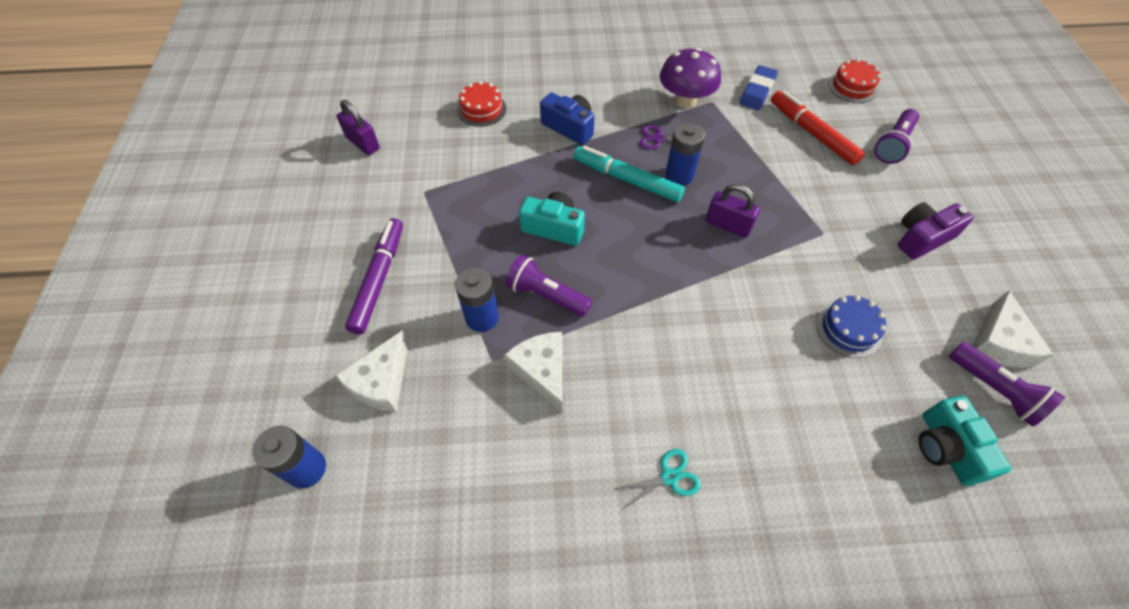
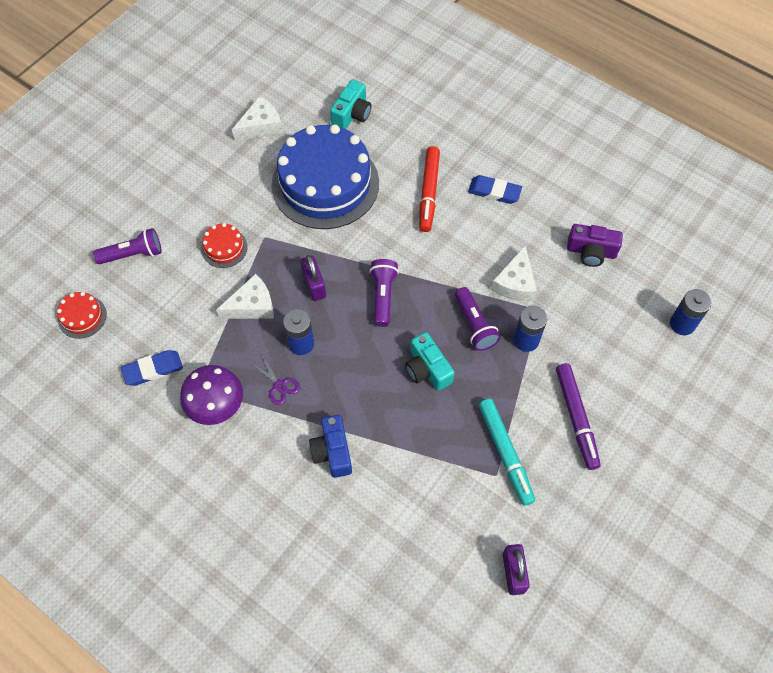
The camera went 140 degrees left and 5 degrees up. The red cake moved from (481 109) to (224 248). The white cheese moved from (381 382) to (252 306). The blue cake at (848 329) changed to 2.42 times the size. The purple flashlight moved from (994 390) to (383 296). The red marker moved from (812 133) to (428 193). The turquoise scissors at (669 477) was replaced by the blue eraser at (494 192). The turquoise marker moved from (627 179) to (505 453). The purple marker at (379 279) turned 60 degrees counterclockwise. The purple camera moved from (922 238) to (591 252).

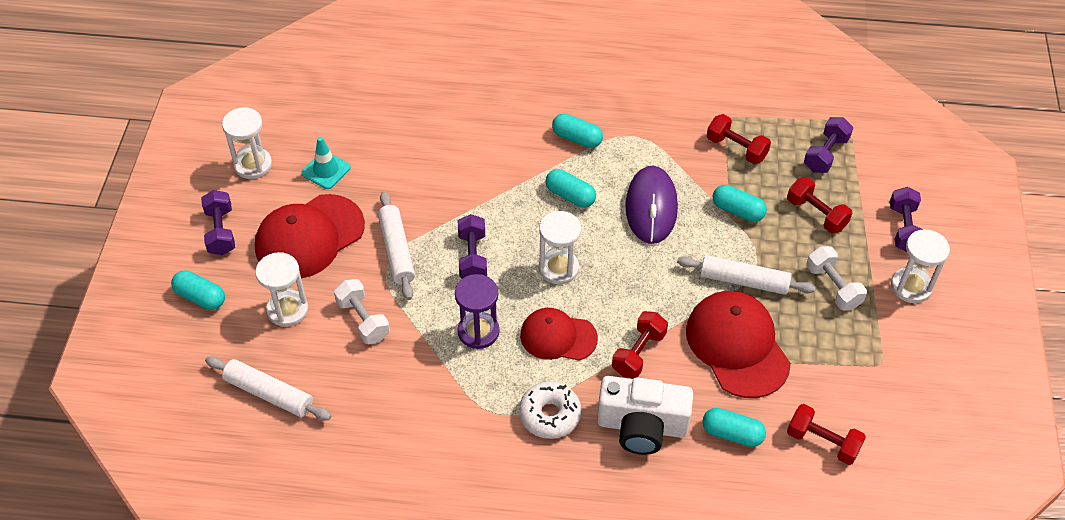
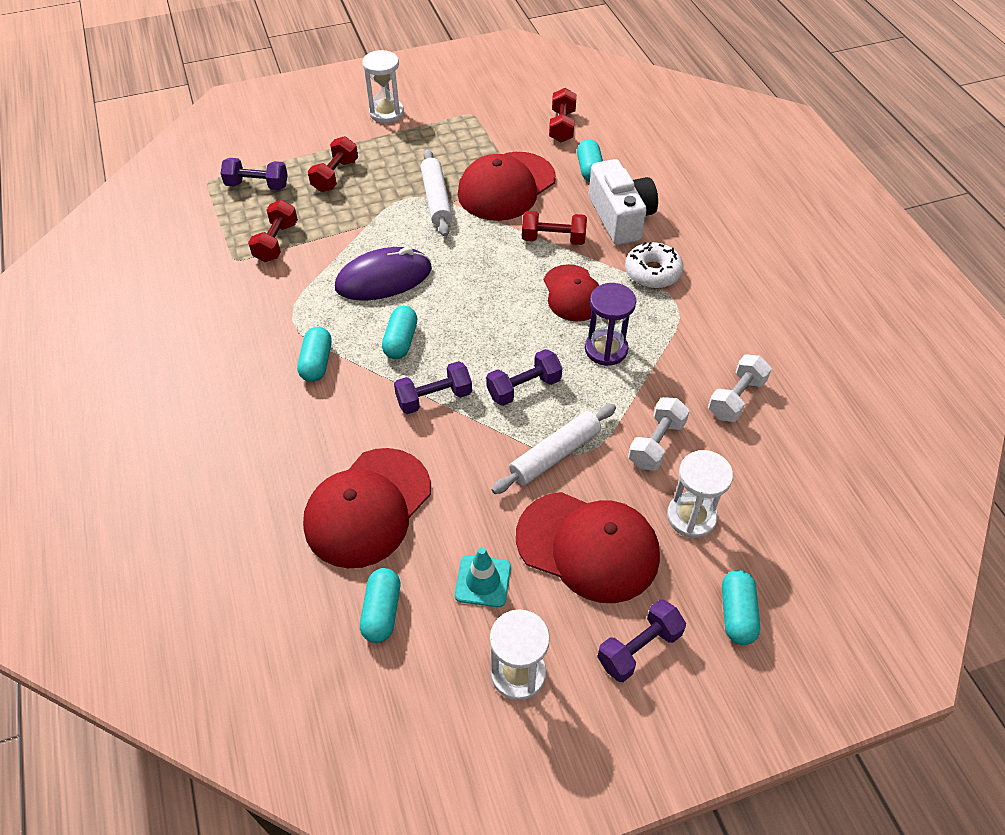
The camera went 115 degrees left and 0 degrees up. The red cap at (368 507) appeared. The turquoise capsule moved from (737 210) to (382 611). The purple dumbbell moved from (904 229) to (434 398). The white dumbbell moved from (833 287) to (736 398). The white rolling pin at (269 393) disappeared. The white hourglass at (558 268) disappeared.

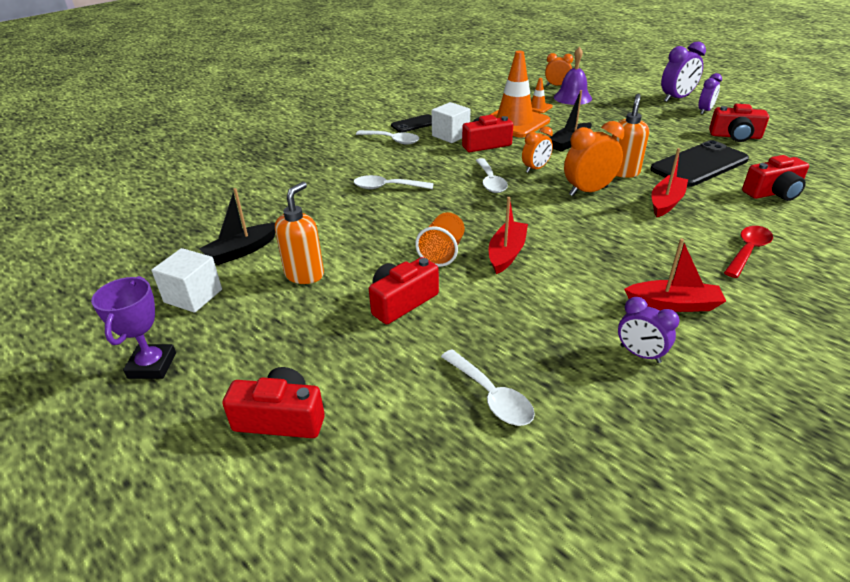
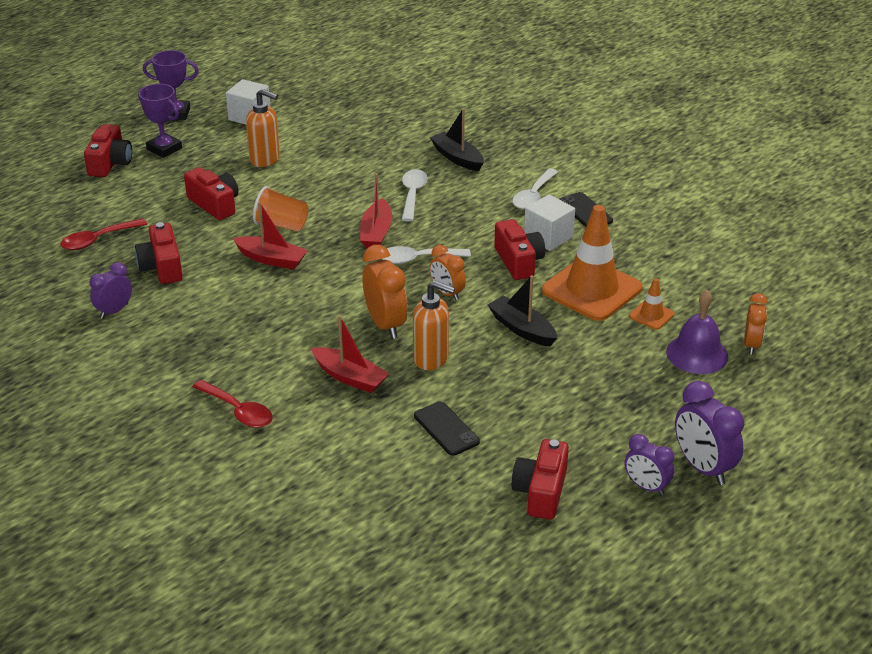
The camera went 90 degrees right and 0 degrees up. The white spoon at (491 396) became the red spoon at (98 240). The red camera moved from (773 193) to (162 267). The purple trophy at (164 149) appeared. The red boat moved from (673 304) to (376 232). The black phone at (699 165) changed to 0.54 times the size. The black boat moved from (241 251) to (457 158).

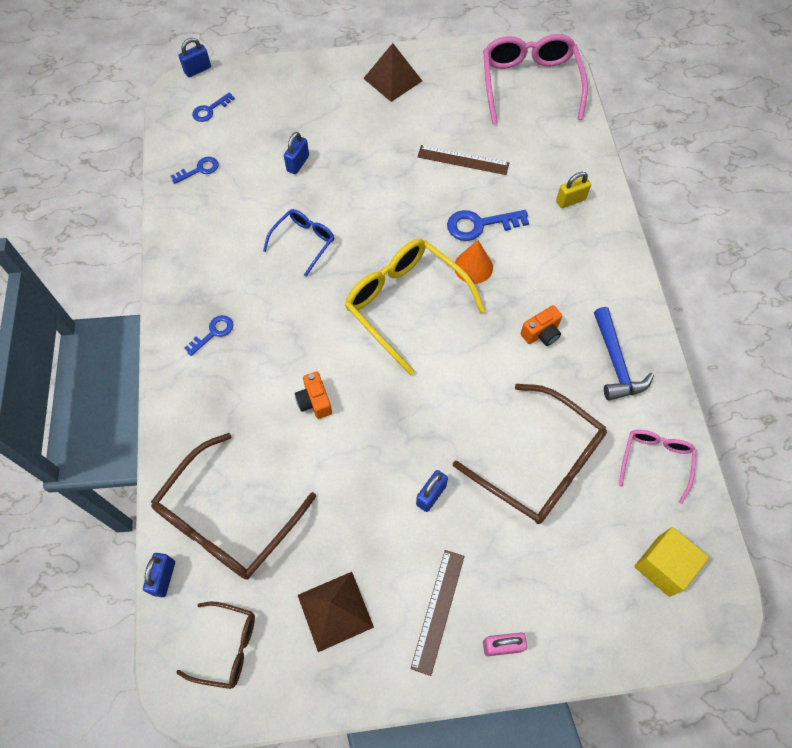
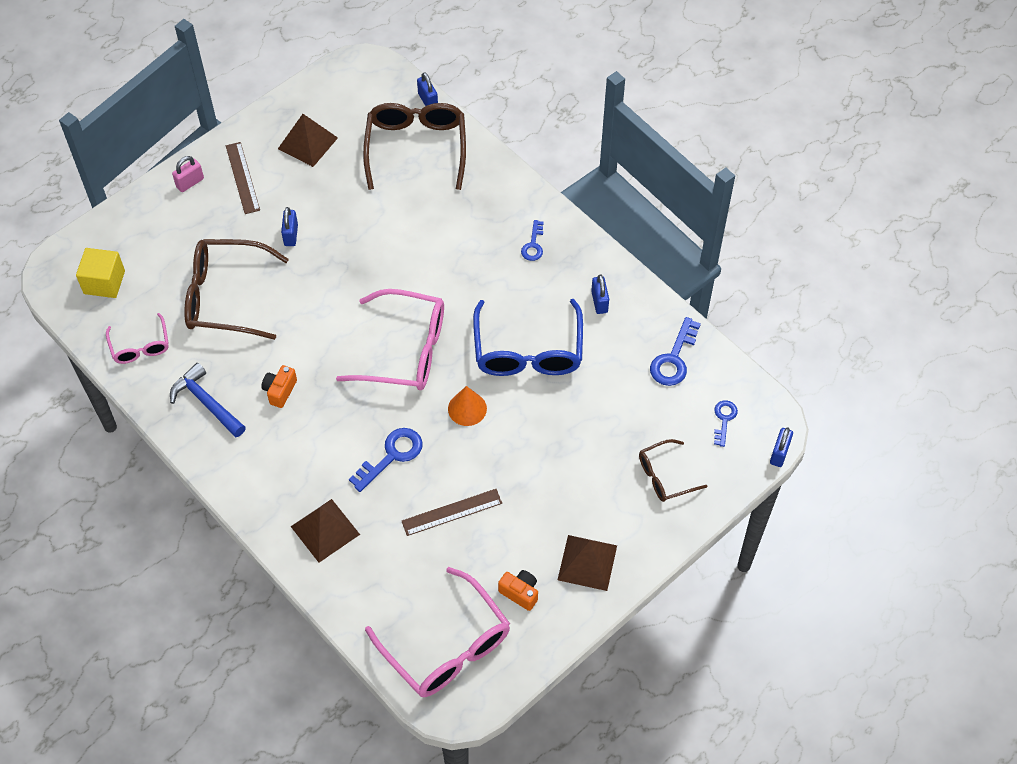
The camera went 145 degrees right and 5 degrees down. The yellow padlock at (570 200) was replaced by the brown pyramid at (325 530). The yellow glasses at (405 304) became the pink glasses at (405 350). The orange cone moved from (473 267) to (467 408). The blue glasses at (303 242) changed to 1.84 times the size. The orange camera moved from (314 401) to (520 593). The blue padlock moved from (298 163) to (599 302). The brown glasses moved from (227 647) to (665 476). The blue key at (199 170) changed to 1.62 times the size.

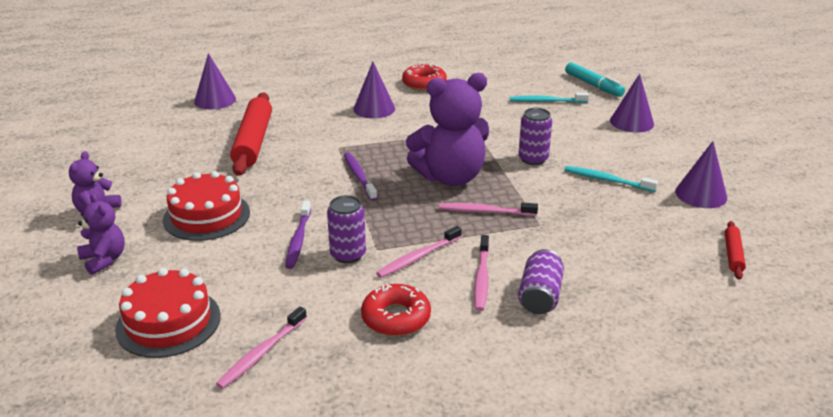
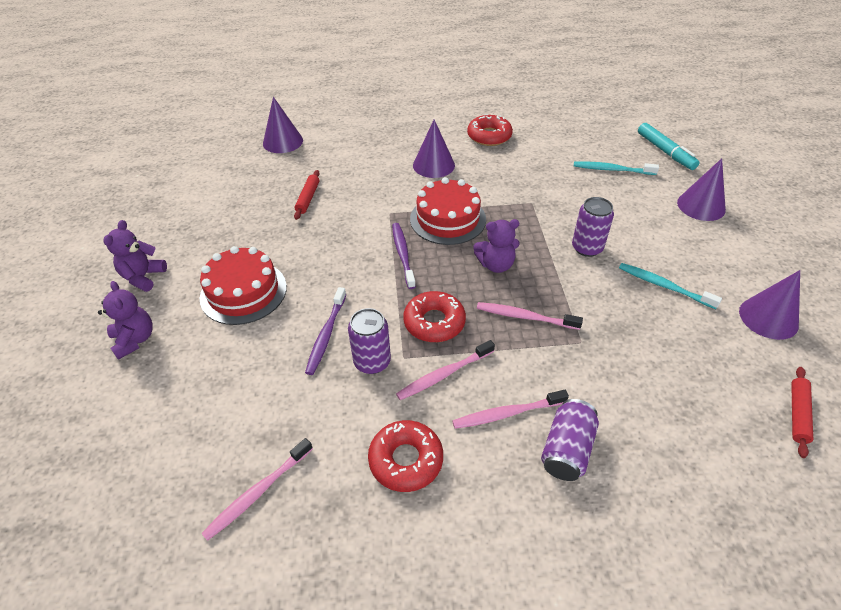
The camera went 10 degrees right and 15 degrees up. The red rolling pin at (253 142) changed to 0.47 times the size. The red donut at (434 322) appeared. The red cake moved from (168 322) to (448 219). The pink toothbrush at (481 278) turned 60 degrees clockwise. The purple teddy bear at (450 177) changed to 0.52 times the size.

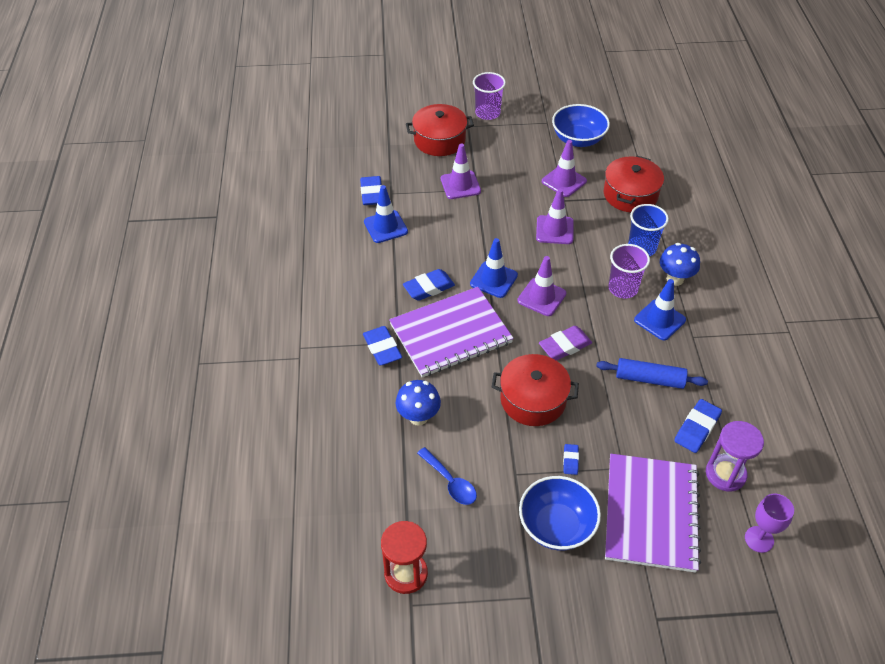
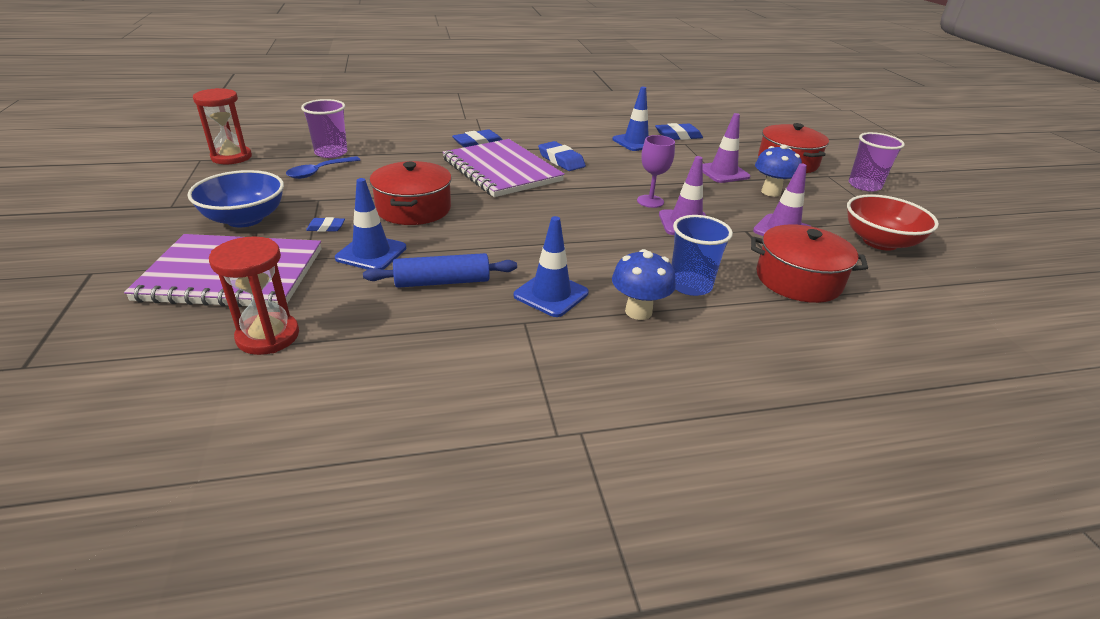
The camera went 80 degrees right and 15 degrees down. The purple hourglass at (725 474) became the red hourglass at (268 336). The purple cup moved from (623 288) to (331 153). The blue traffic cone moved from (493 279) to (371 253). The blue rolling pin at (649 379) turned 75 degrees clockwise. The purple goblet moved from (759 539) to (650 201). The blue mushroom moved from (418 417) to (771 192). The blue bowl at (578 139) became the red bowl at (879 242). The purple traffic cone at (541 297) disappeared. The purple eraser at (565 346) disappeared. The blue eraser at (697 428) disappeared.

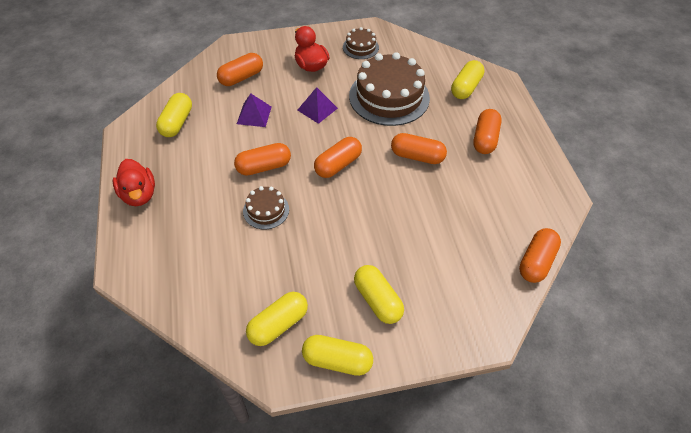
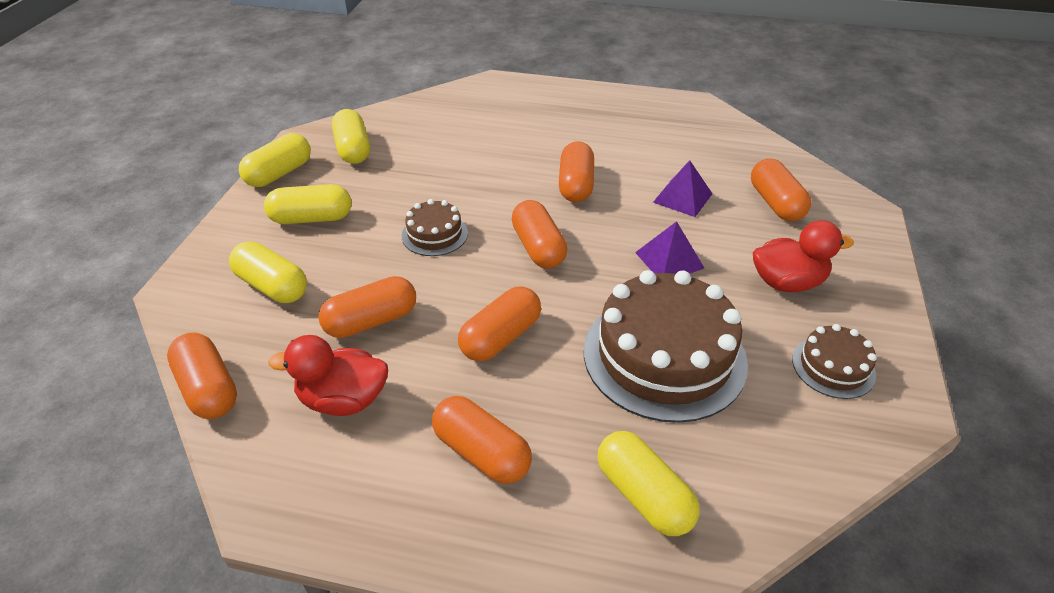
The camera went 115 degrees right and 10 degrees down. The yellow capsule moved from (177 123) to (272 286). The red duck moved from (139 195) to (343 400). The orange capsule at (371 321) appeared. The brown cake moved from (266 210) to (434 234).

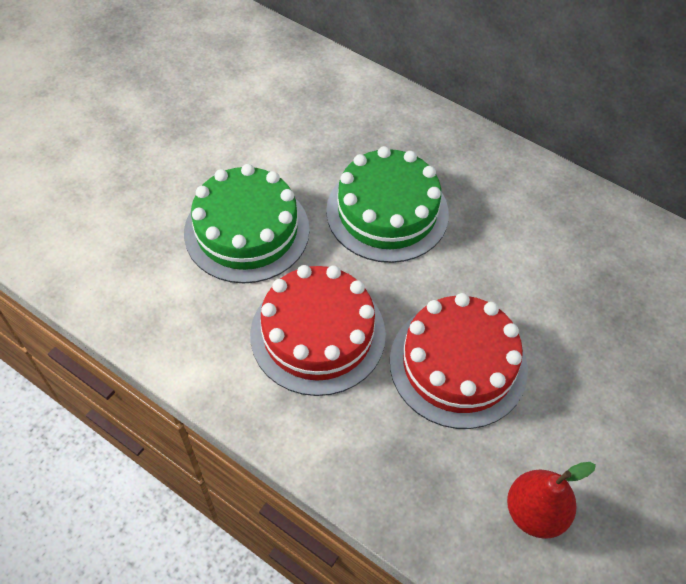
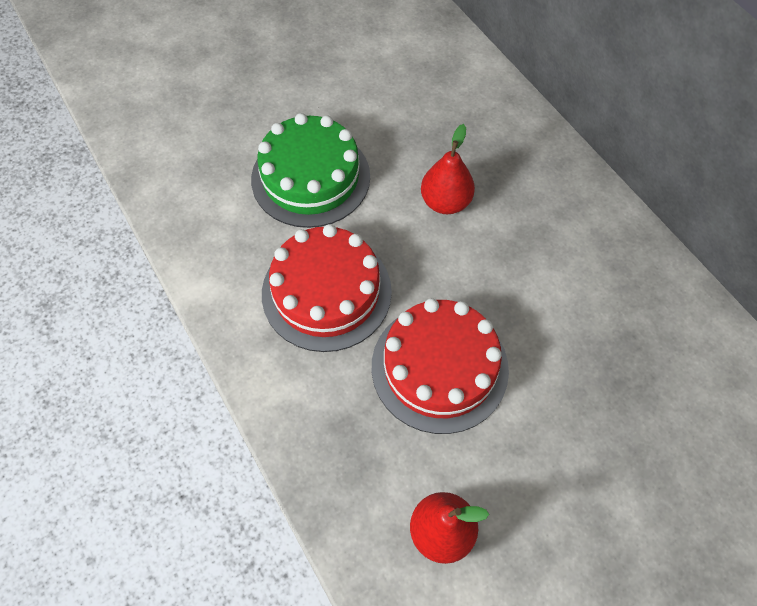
The camera went 25 degrees right and 5 degrees up. The green cake at (387 212) was replaced by the red pear at (445 202).

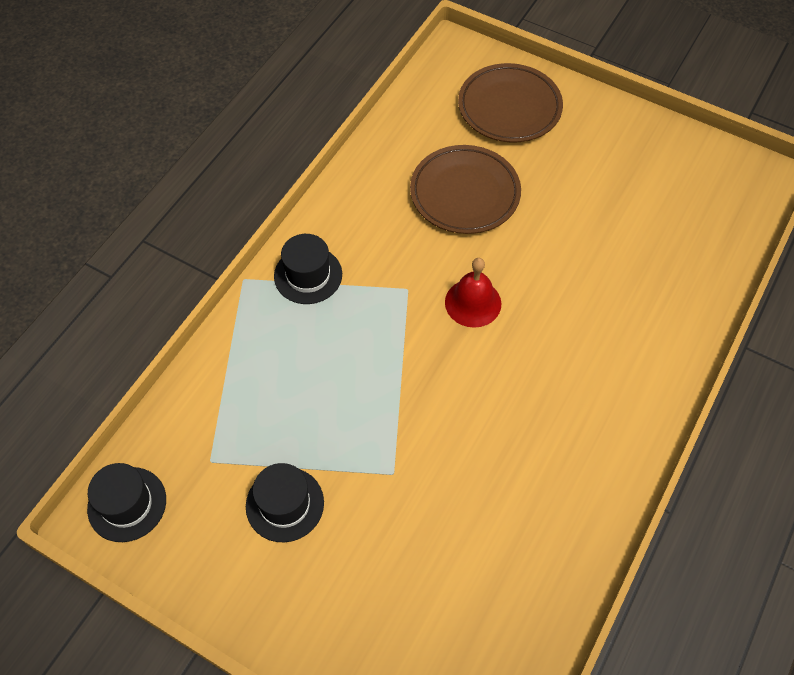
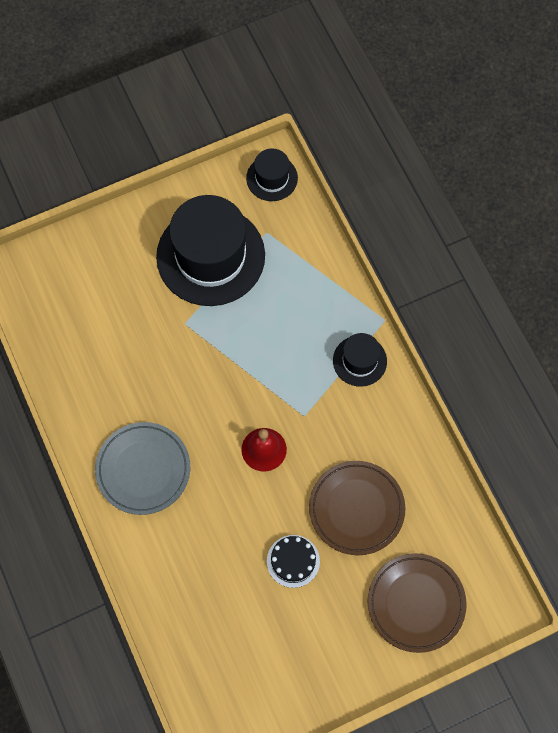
The camera went 125 degrees right and 10 degrees up. The grey plate at (143 469) appeared. The black hat at (285 504) changed to 2.06 times the size. The black cake at (293 561) appeared.

